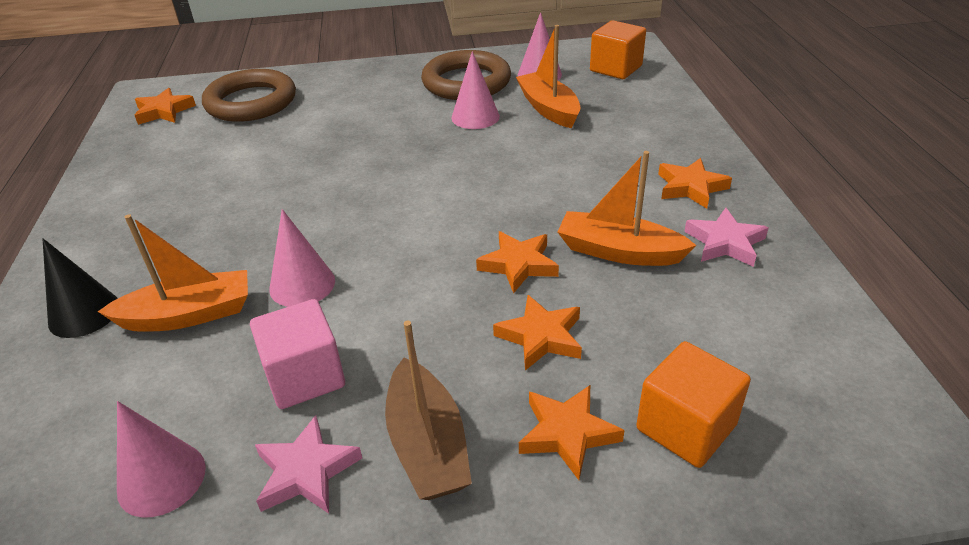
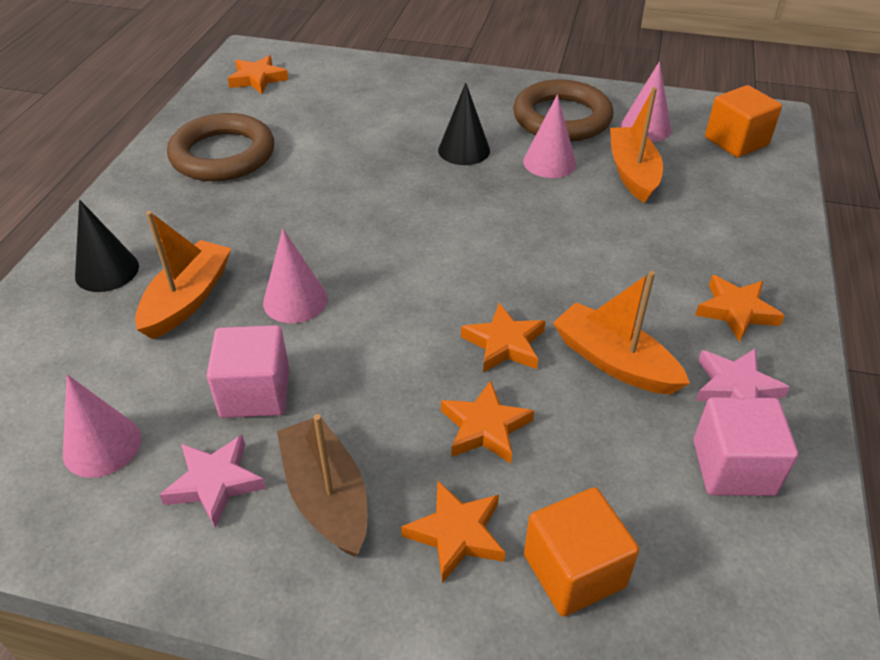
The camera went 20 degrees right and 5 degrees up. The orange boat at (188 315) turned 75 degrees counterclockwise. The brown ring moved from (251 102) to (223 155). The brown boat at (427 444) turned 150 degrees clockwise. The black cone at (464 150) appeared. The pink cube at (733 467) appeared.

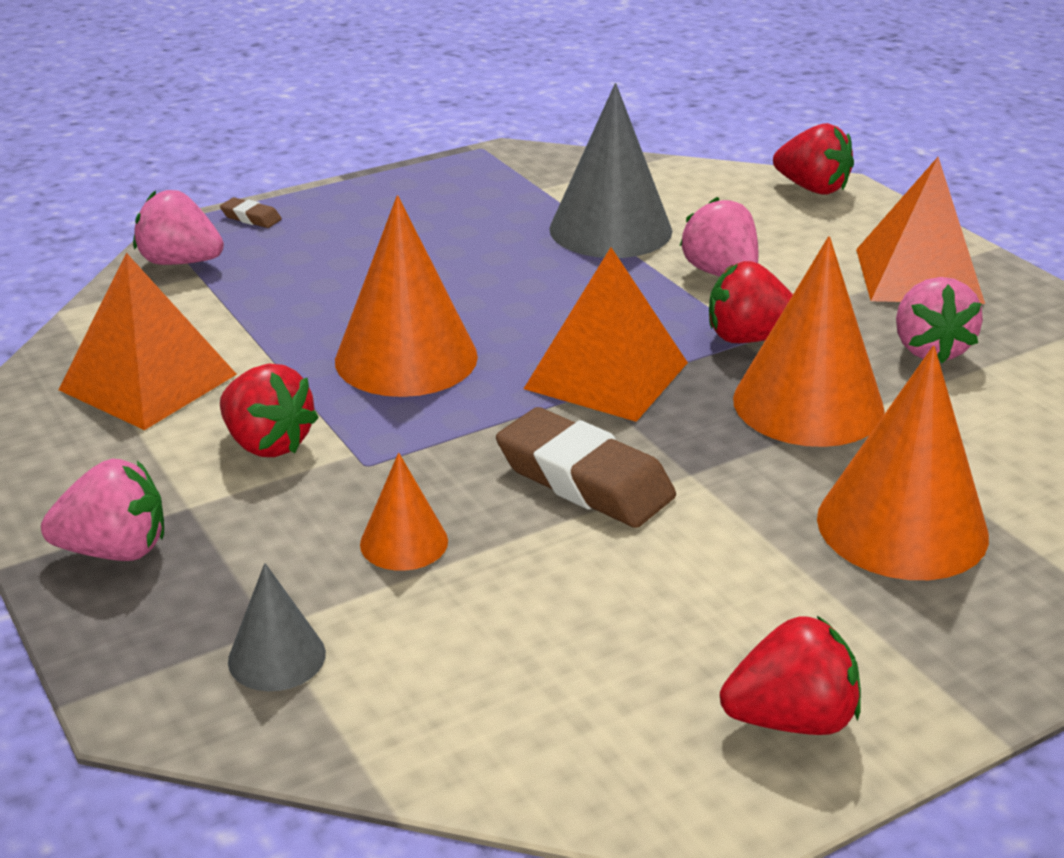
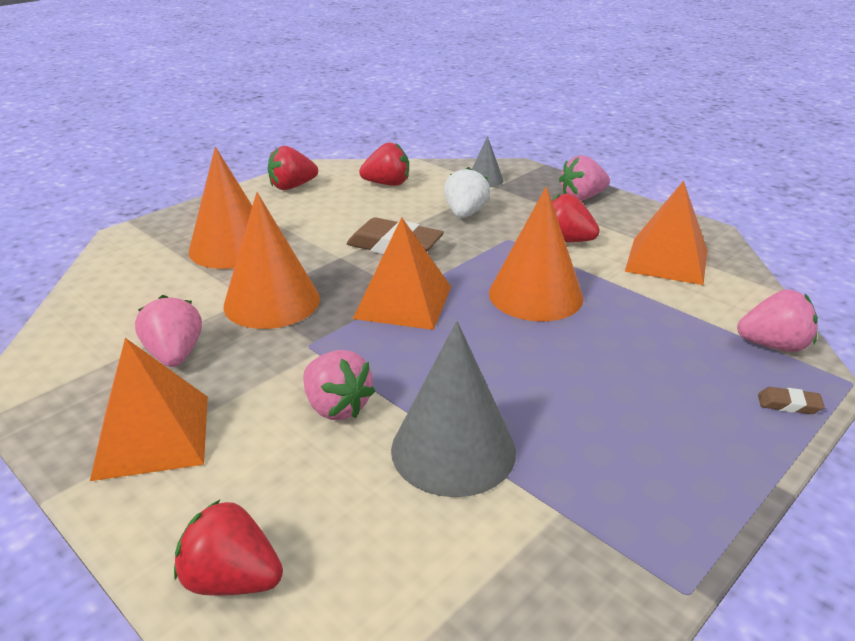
The camera went 165 degrees right and 0 degrees up. The red strawberry moved from (749 338) to (387 184). The orange cone at (404 542) was replaced by the white strawberry at (465 214).

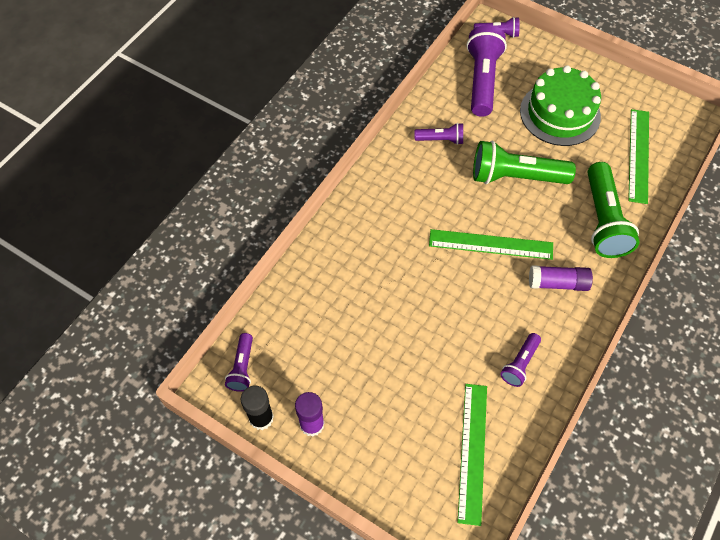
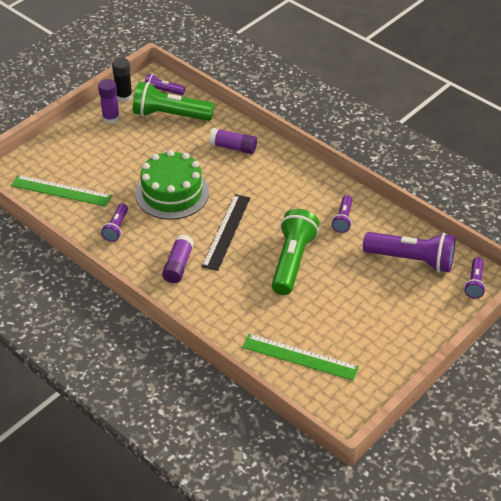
The camera went 100 degrees right and 15 degrees down. The purple flashlight at (520 364) turned 120 degrees counterclockwise. The green flashlight moved from (603 220) to (170 115). The green cake moved from (560 113) to (172 193). The green ruler at (490 244) became the black ruler at (226 231). The purple glue stick at (233 147) appeared.

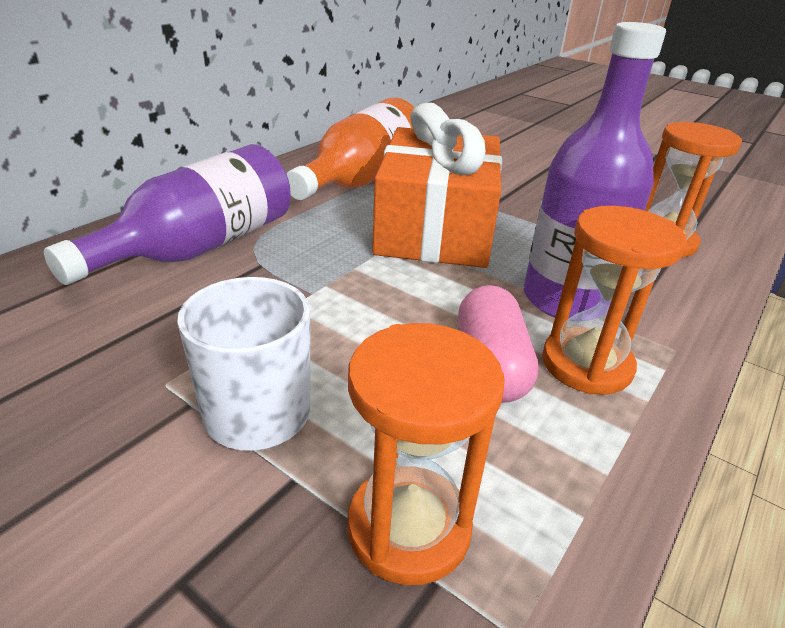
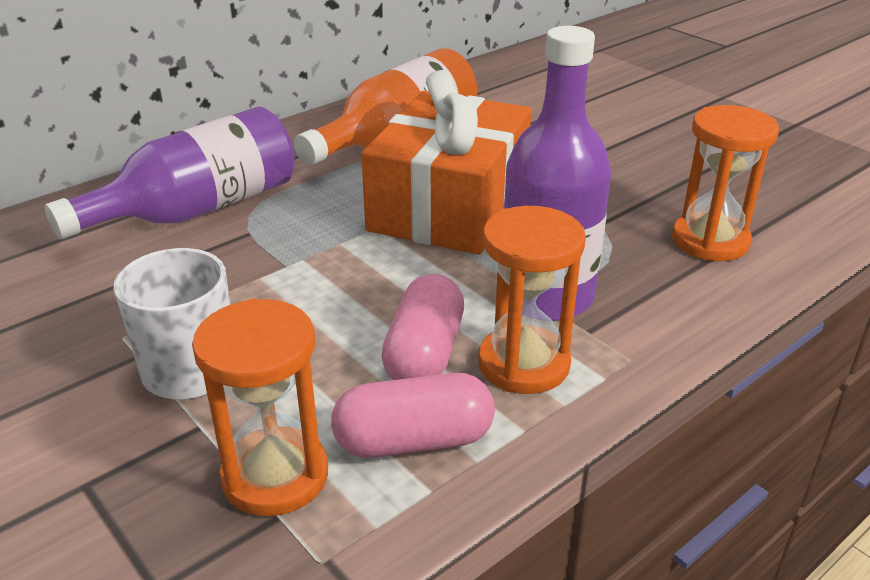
The camera went 15 degrees right and 0 degrees up. The pink capsule at (414 441) appeared.

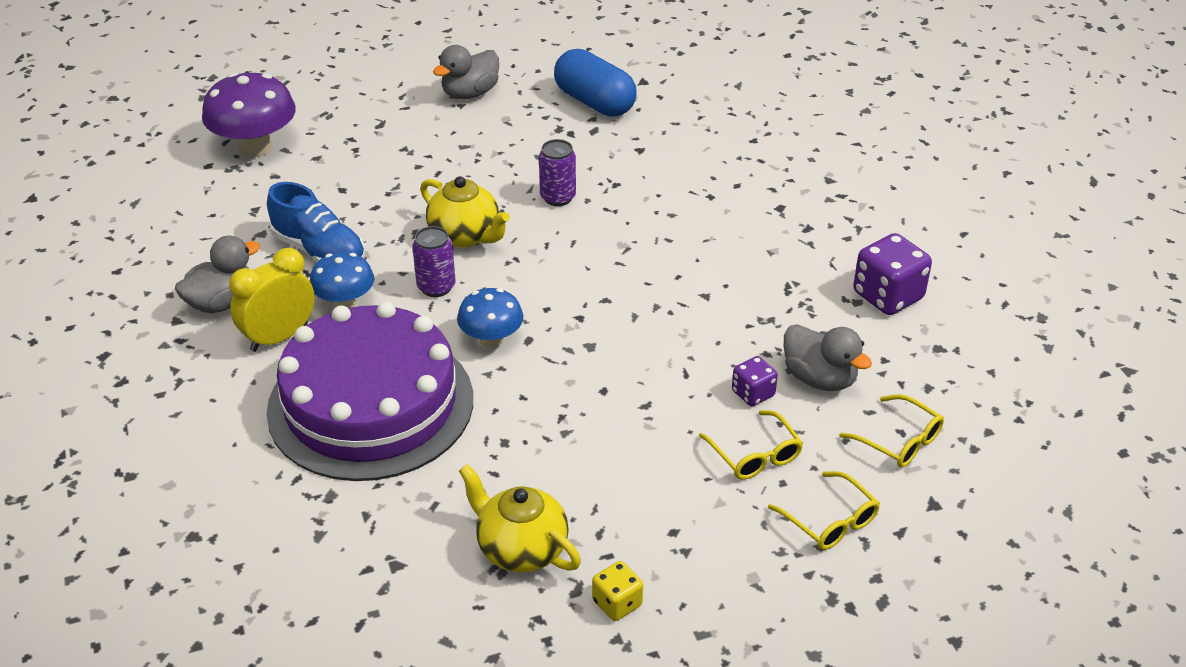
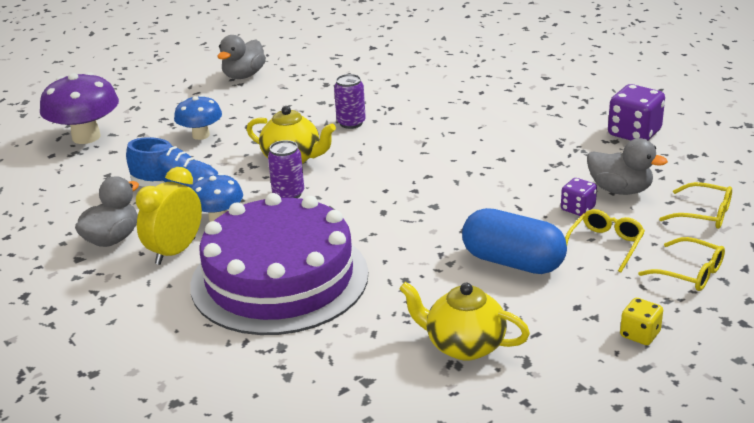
The camera went 15 degrees left and 10 degrees down. The blue mushroom moved from (491 340) to (201 135). The blue capsule moved from (594 102) to (513 262). The yellow glasses at (754 455) turned 105 degrees counterclockwise. The yellow dice moved from (617 603) to (640 334).

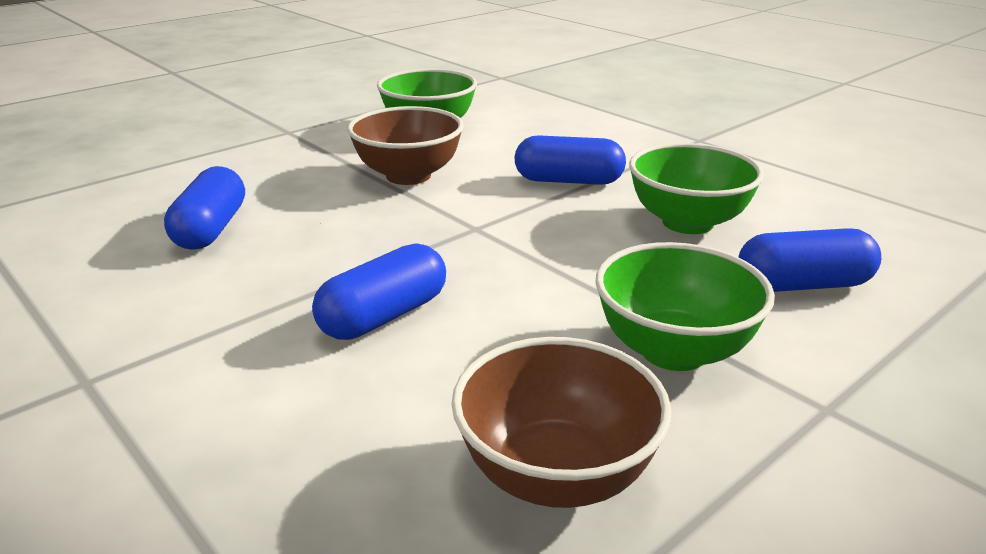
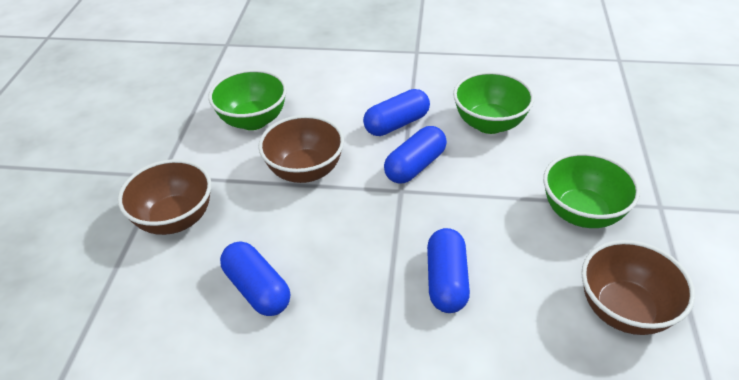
The camera went 40 degrees left and 15 degrees up. The brown bowl at (175 219) appeared. The blue capsule moved from (803 285) to (415 166).

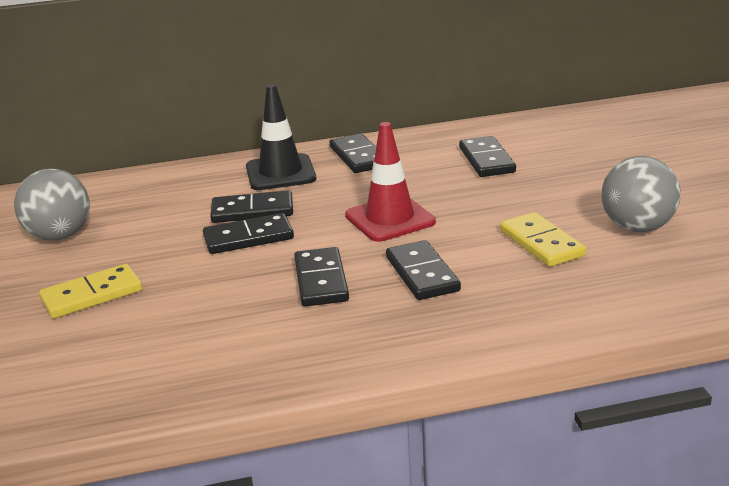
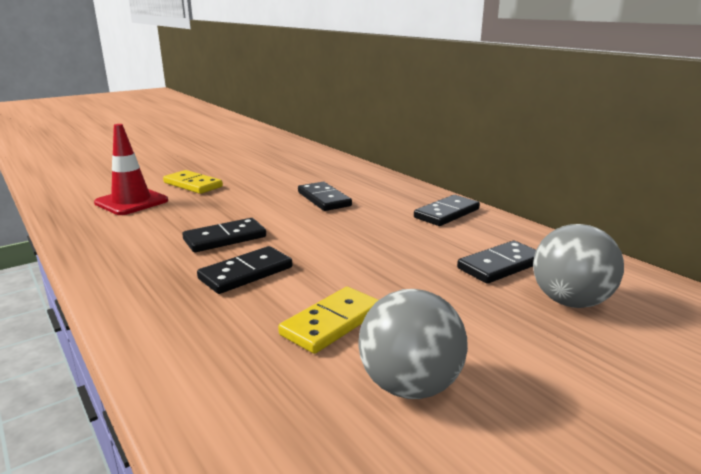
The camera went 65 degrees right and 5 degrees down. The red traffic cone moved from (390 219) to (131 202). The grey ball moved from (59 236) to (570 302). The black domino at (248 237) disappeared. The black traffic cone at (280 173) disappeared.

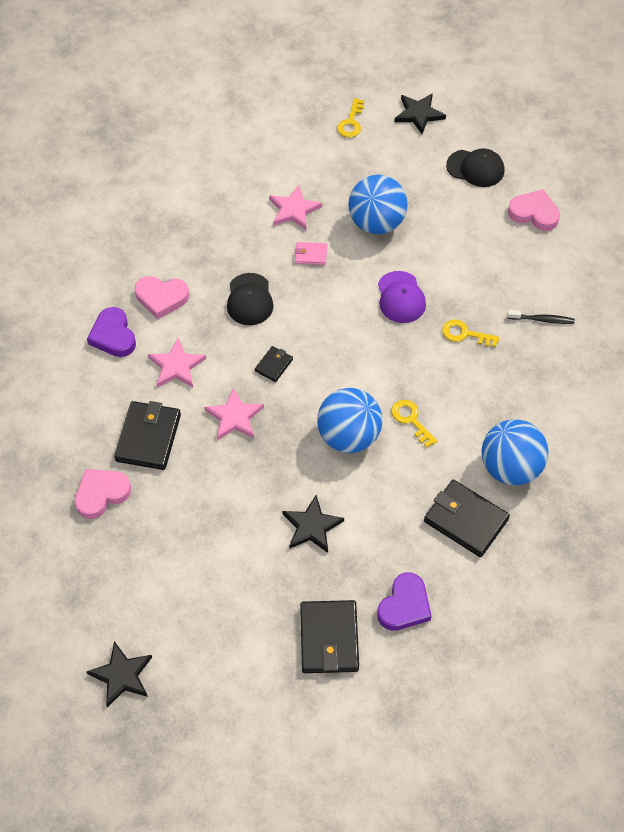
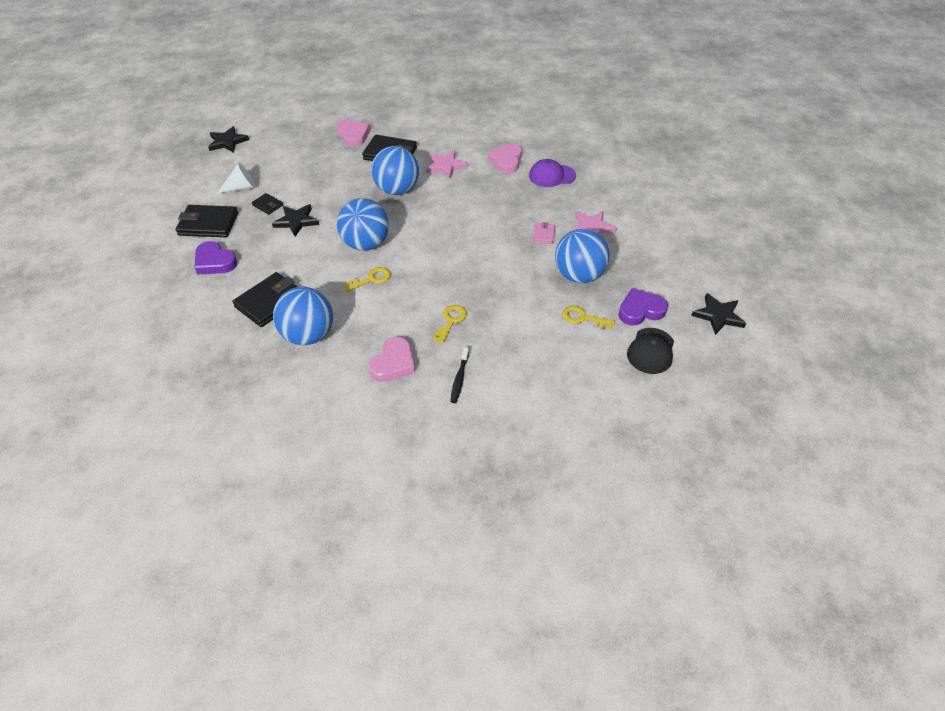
The camera went 95 degrees right and 10 degrees down. The white cone at (241 188) appeared. The black wallet moved from (274 365) to (268 205). The pink heart moved from (534 213) to (393 363). The pink star at (234 417) was replaced by the blue ball at (397 190). The purple cap moved from (401 297) to (552 176). The yellow key moved from (351 122) to (583 318). The purple heart moved from (113 336) to (640 310). The black cap at (249 299) disappeared.

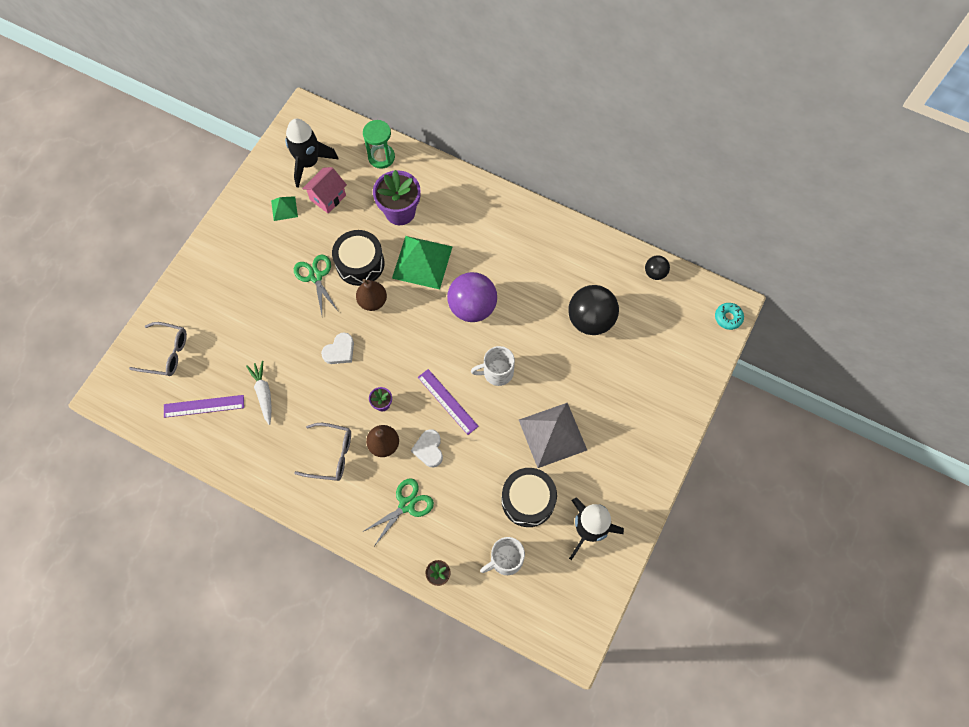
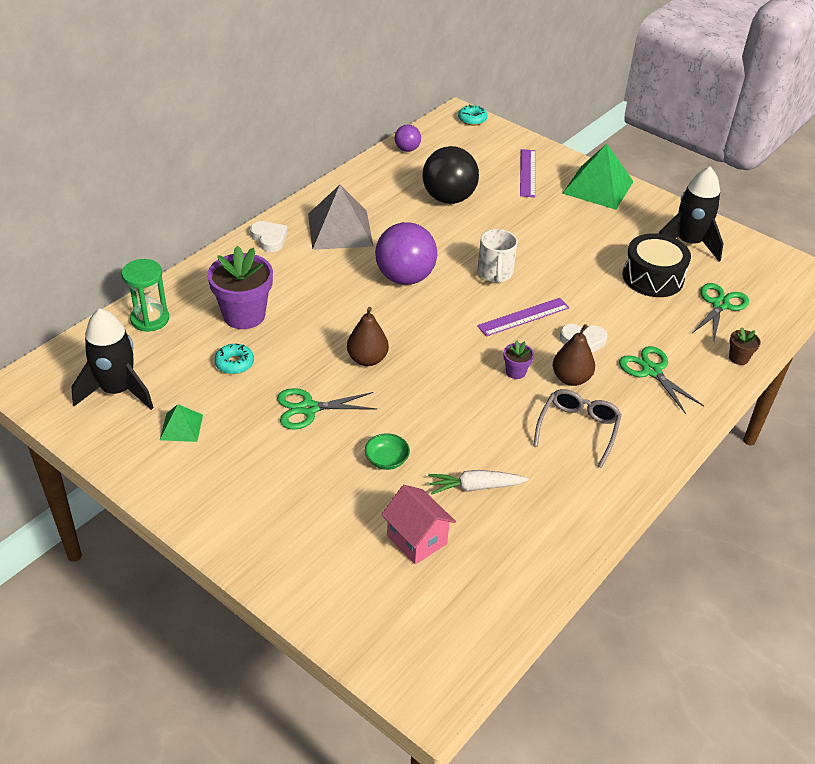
The camera went 80 degrees left and 25 degrees down. The turquoise donut at (234 363) appeared. The white heart moved from (340 351) to (269 238). The grey pyramid moved from (552 435) to (340 229). The green bowl at (386 460) appeared. The pink house moved from (328 197) to (416 539). The black ball at (655 273) became the purple ball at (407 149). The purple ruler moved from (204 406) to (527 173). The green pyramid moved from (422 262) to (598 187). The white mug at (505 559) was replaced by the green scissors at (720 305). The grey glasses at (166 353) disappeared. The black drum at (360 263) disappeared.

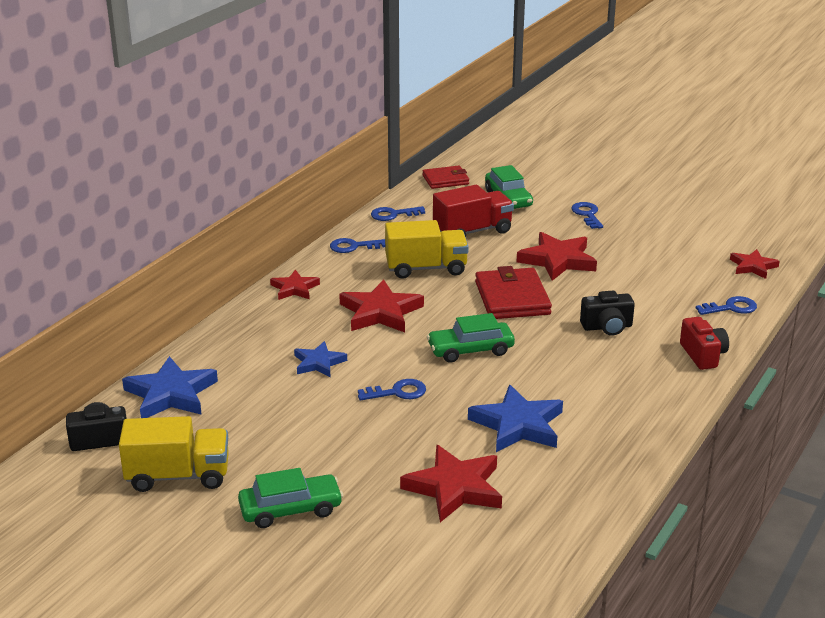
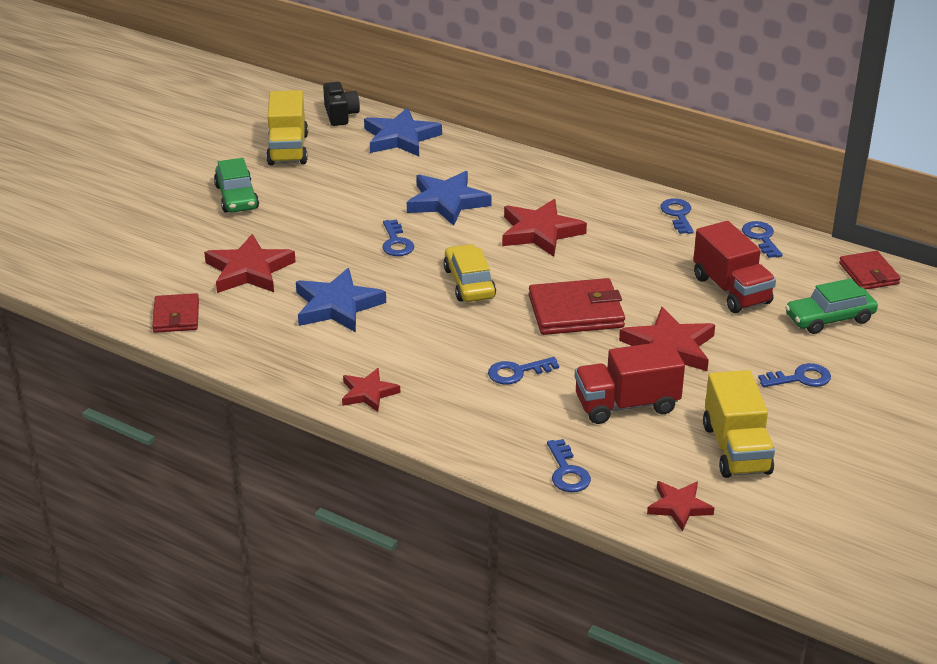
The camera went 90 degrees right and 5 degrees up. The red wallet at (176 316) appeared. The red star moved from (295 288) to (368 393). The blue star at (319 363) changed to 1.66 times the size. The green car at (470 350) became the yellow car at (469 283). The black camera at (607 327) was replaced by the blue key at (517 372). The red truck at (626 405) appeared. The yellow truck moved from (426 268) to (736 449). The red camera at (703 355) disappeared.

